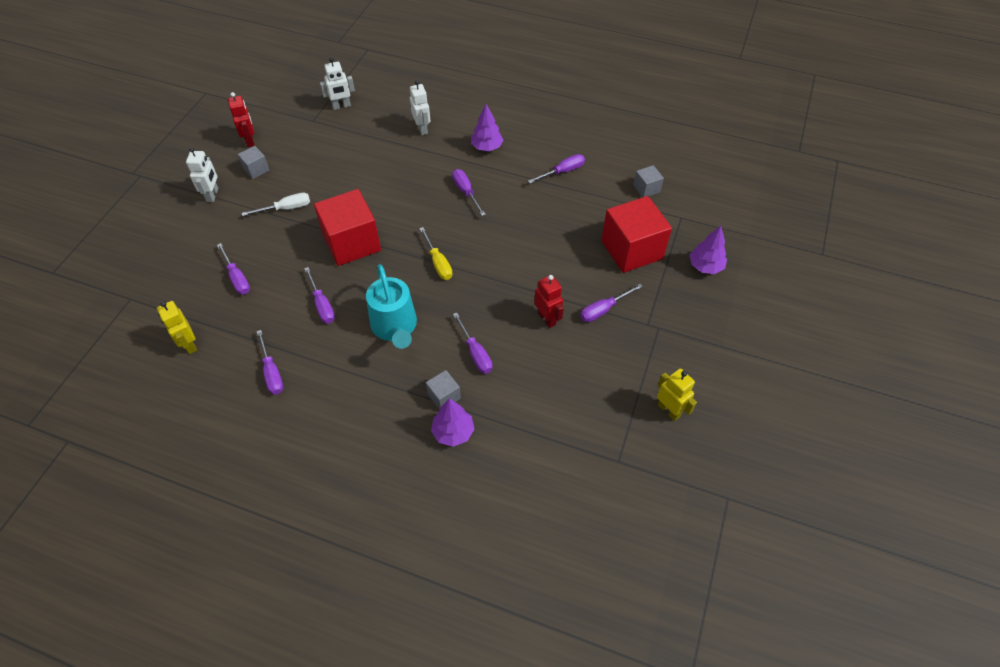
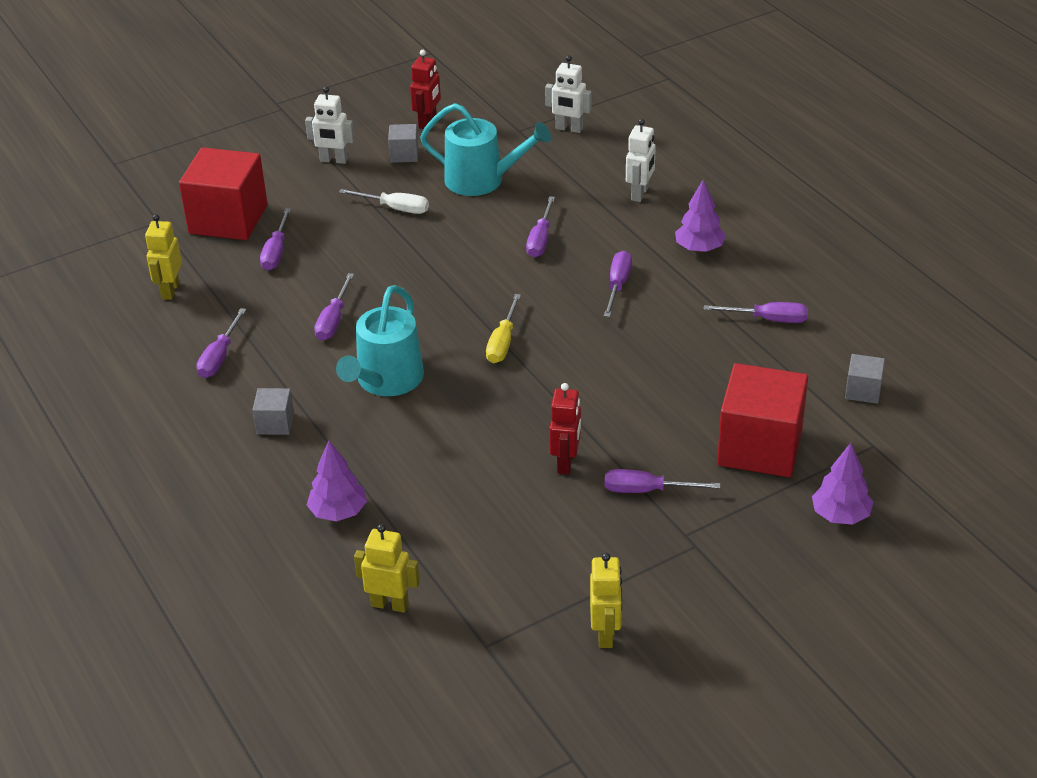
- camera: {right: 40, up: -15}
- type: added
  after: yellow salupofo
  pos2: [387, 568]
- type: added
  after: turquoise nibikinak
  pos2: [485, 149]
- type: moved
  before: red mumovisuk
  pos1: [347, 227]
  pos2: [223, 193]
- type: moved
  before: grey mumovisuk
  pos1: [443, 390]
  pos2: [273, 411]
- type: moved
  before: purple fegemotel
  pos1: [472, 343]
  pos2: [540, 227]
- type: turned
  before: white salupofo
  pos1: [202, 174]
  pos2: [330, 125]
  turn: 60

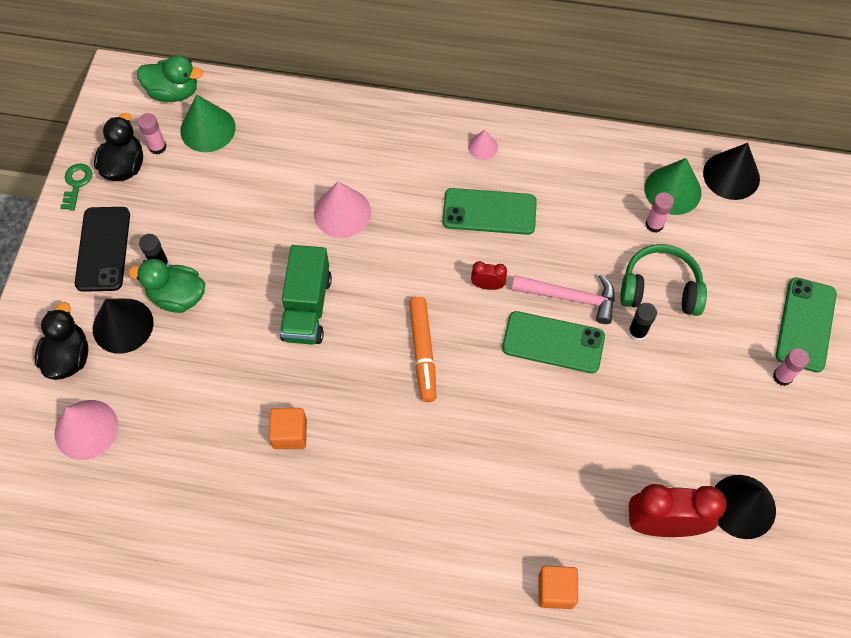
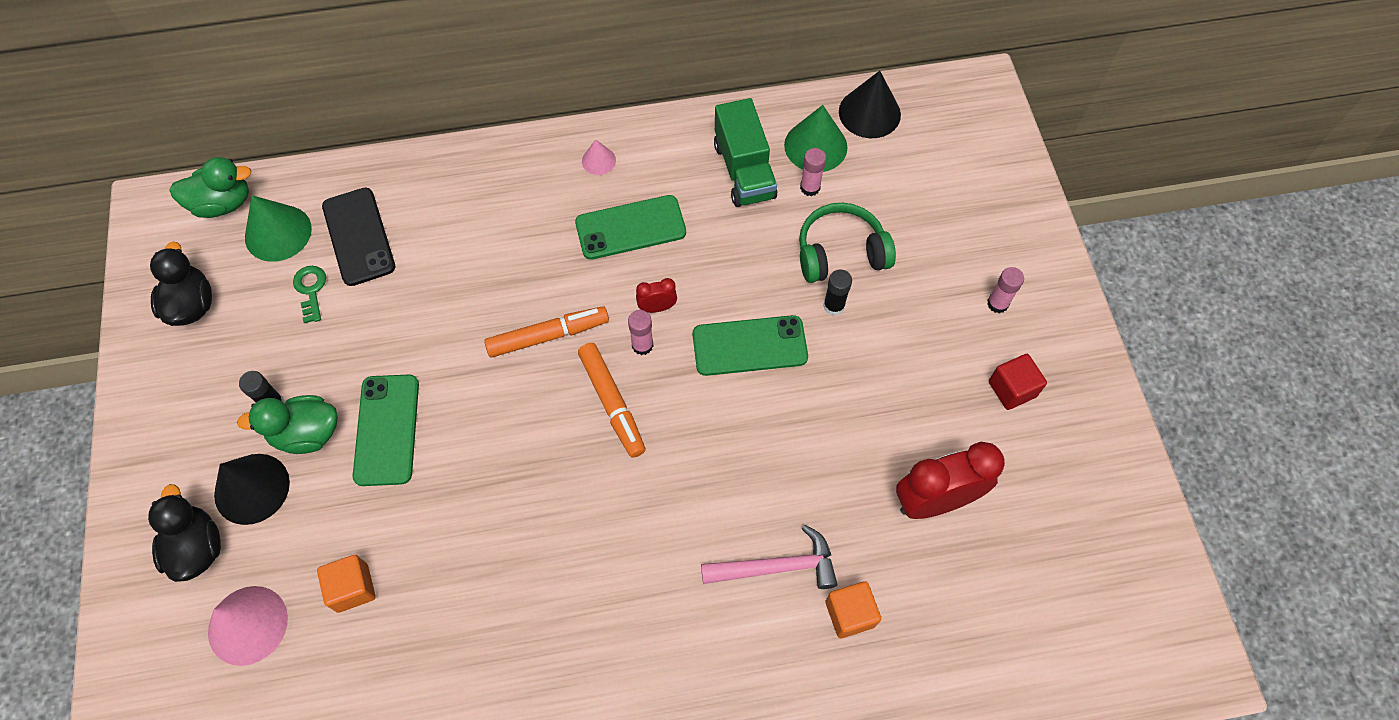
- camera: {right: -20, up: 0}
- type: removed
  before: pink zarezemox
  pos1: [342, 209]
- type: removed
  before: black zarezemox
  pos1: [745, 507]
- type: added
  after: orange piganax
  pos2: [546, 331]
- type: added
  after: red mumovisuk
  pos2: [1018, 382]
- type: moved
  before: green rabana
  pos1: [76, 187]
  pos2: [309, 294]
- type: moved
  before: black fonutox
  pos1: [102, 249]
  pos2: [358, 236]
- type: moved
  before: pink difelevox
  pos1: [152, 134]
  pos2: [640, 332]
- type: moved
  before: orange mumovisuk
  pos1: [288, 428]
  pos2: [346, 584]
- type: moved
  before: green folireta
  pos1: [306, 295]
  pos2: [745, 152]
- type: moved
  before: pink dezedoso
  pos1: [563, 299]
  pos2: [769, 557]
- type: moved
  before: green fonutox
  pos1: [806, 325]
  pos2: [386, 430]

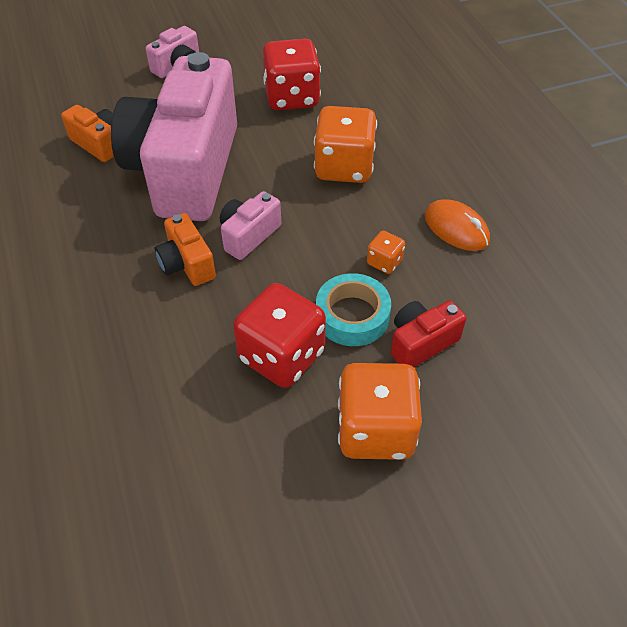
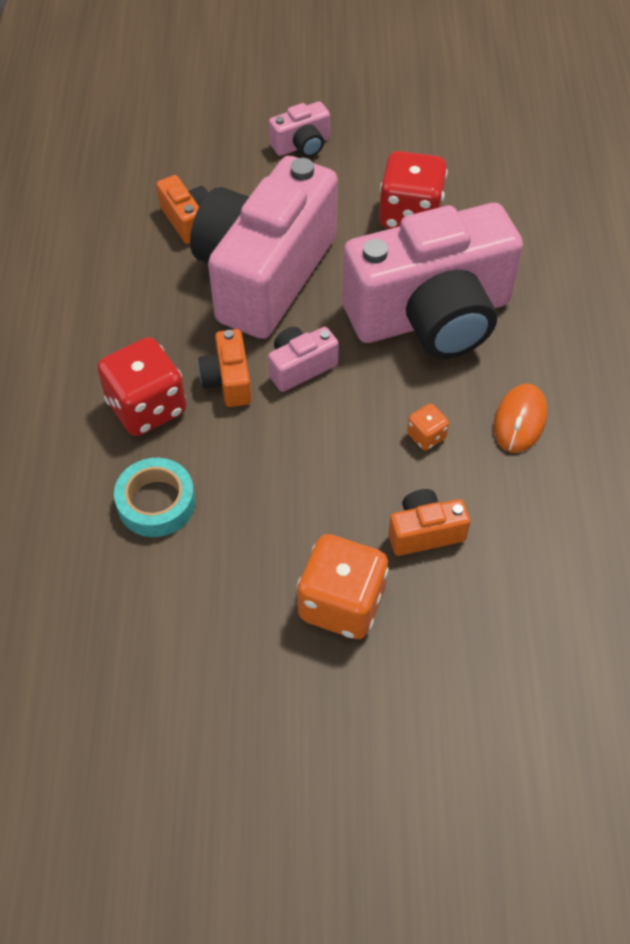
- camera: {right: 20, up: 5}
- type: moved
  before: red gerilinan
  pos1: [279, 335]
  pos2: [141, 386]
- type: moved
  before: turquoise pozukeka
  pos1: [353, 309]
  pos2: [154, 497]
- type: replaced
  before: orange gerilinan
  after: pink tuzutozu
  pos1: [345, 144]
  pos2: [432, 281]
- type: recoloured
  before: red tuzutozu
  after: orange tuzutozu
  pos1: [428, 334]
  pos2: [429, 522]
- type: turned
  before: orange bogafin
  pos1: [457, 225]
  pos2: [520, 418]
  turn: 45

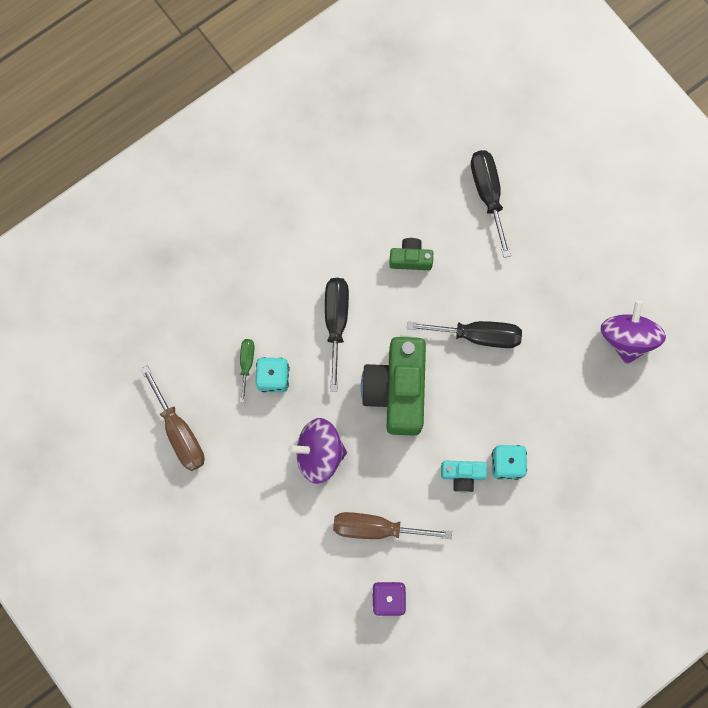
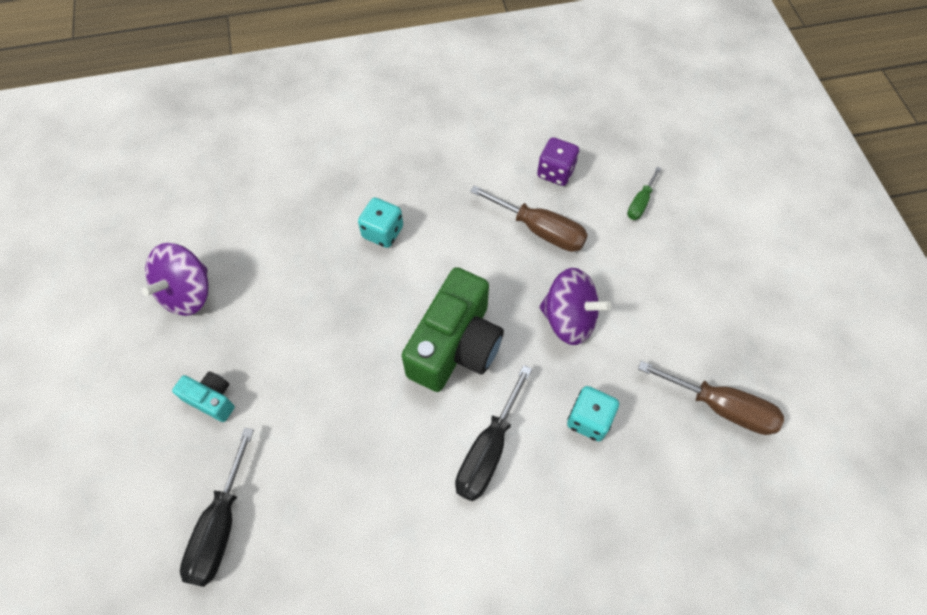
- camera: {right: -155, up: -15}
- type: removed
  before: green tuzutozu
  pos1: [411, 254]
- type: removed
  before: black fegemotel
  pos1: [464, 334]
- type: moved
  before: green fegemotel
  pos1: [247, 371]
  pos2: [644, 193]
- type: moved
  before: turquoise tuzutozu
  pos1: [464, 477]
  pos2: [203, 396]
- type: turned
  before: brown fegemotel
  pos1: [172, 418]
  pos2: [711, 398]
  turn: 120

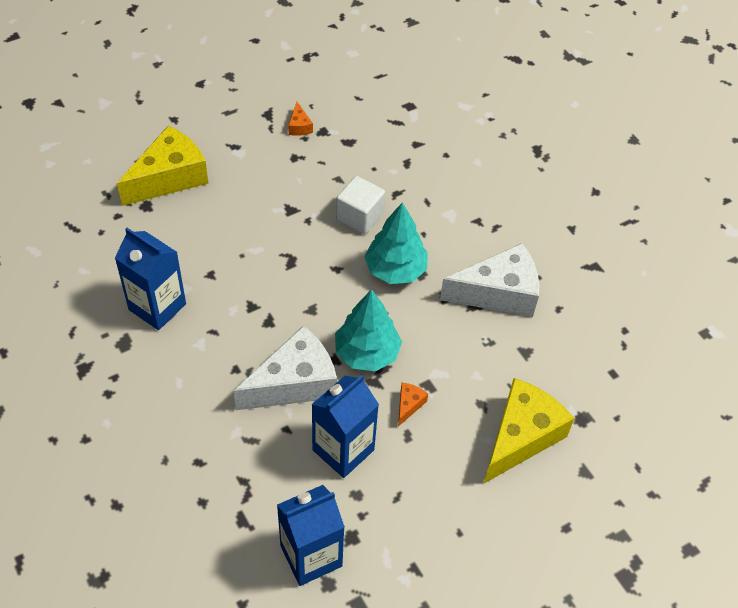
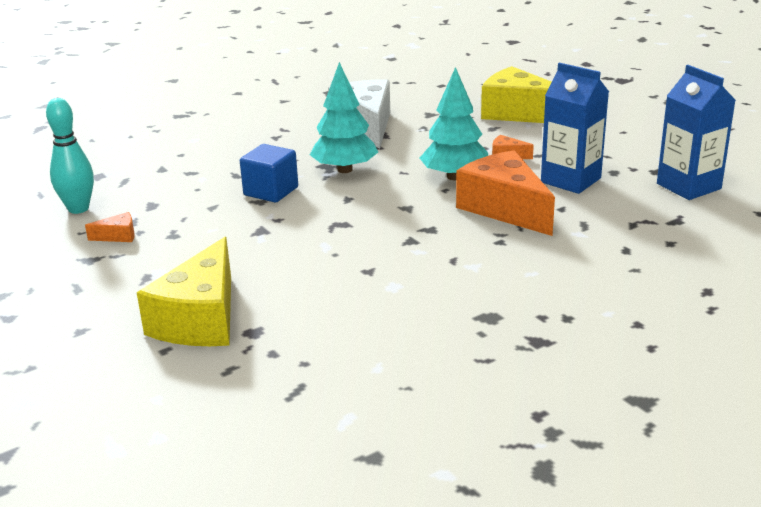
- camera: {right: -90, up: -25}
- type: removed
  before: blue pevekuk
  pos1: [150, 279]
- type: added
  after: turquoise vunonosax
  pos2: [70, 156]
- type: recoloured
  before: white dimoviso
  after: orange dimoviso
  pos1: [285, 367]
  pos2: [505, 193]
- type: recoloured
  before: white mumovisuk
  after: blue mumovisuk
  pos1: [360, 205]
  pos2: [269, 173]
- type: turned
  before: yellow dimoviso
  pos1: [163, 166]
  pos2: [184, 291]
  turn: -120

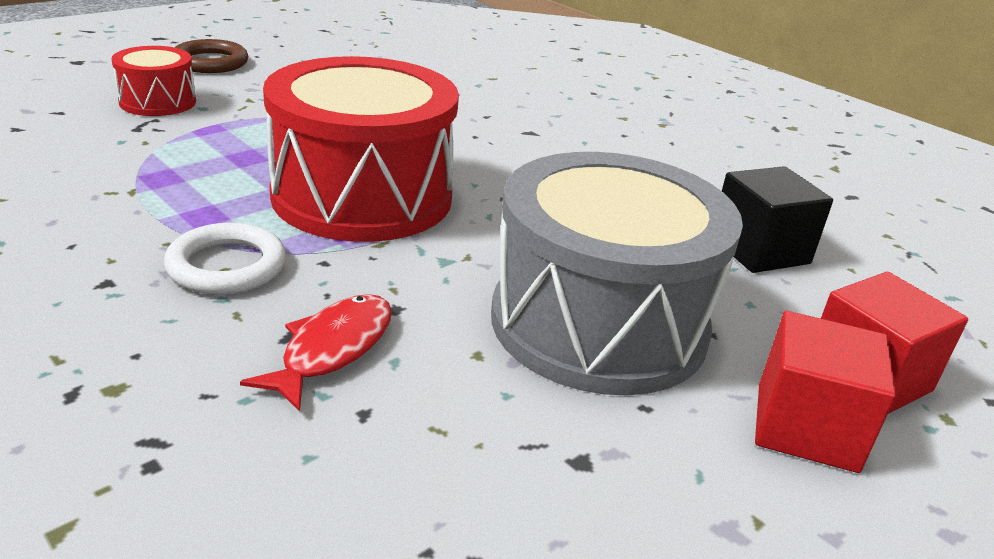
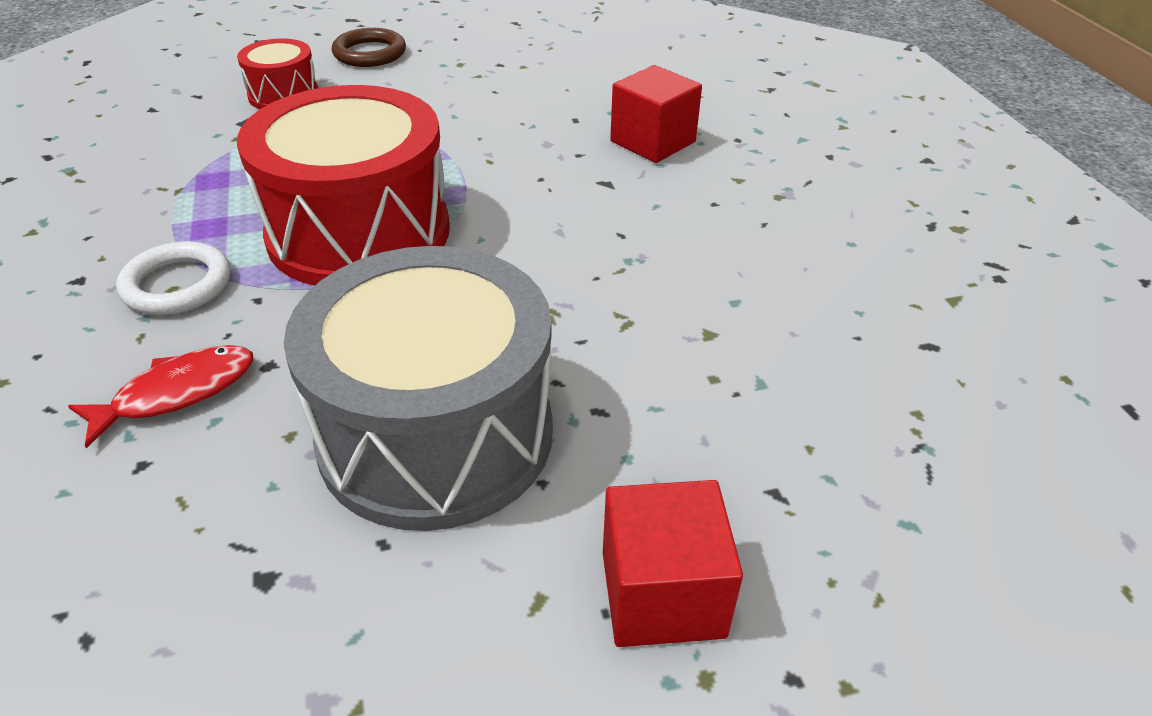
- camera: {right: 30, up: 10}
- type: removed
  before: black mumovisuk
  pos1: [777, 219]
- type: moved
  before: red mumovisuk
  pos1: [825, 392]
  pos2: [656, 114]

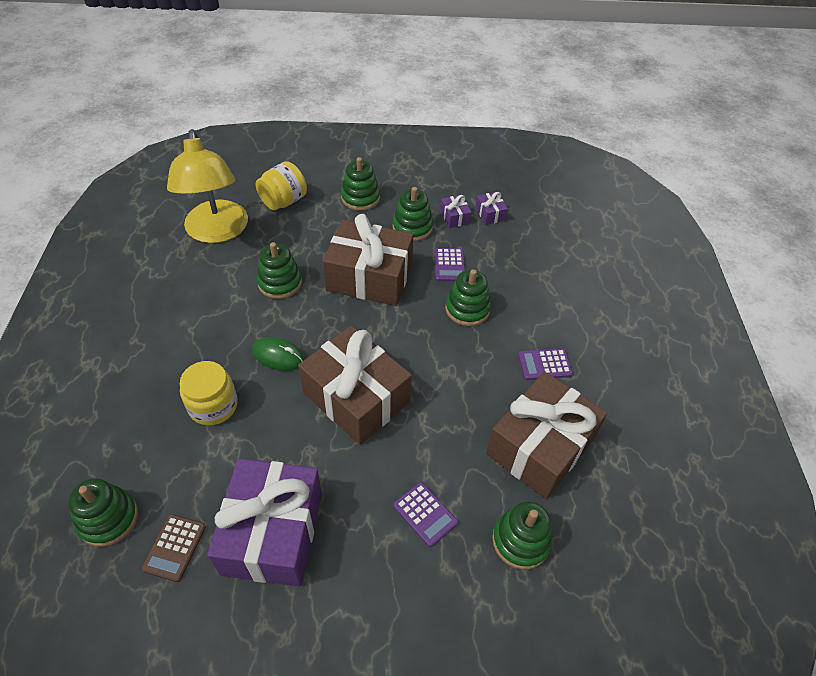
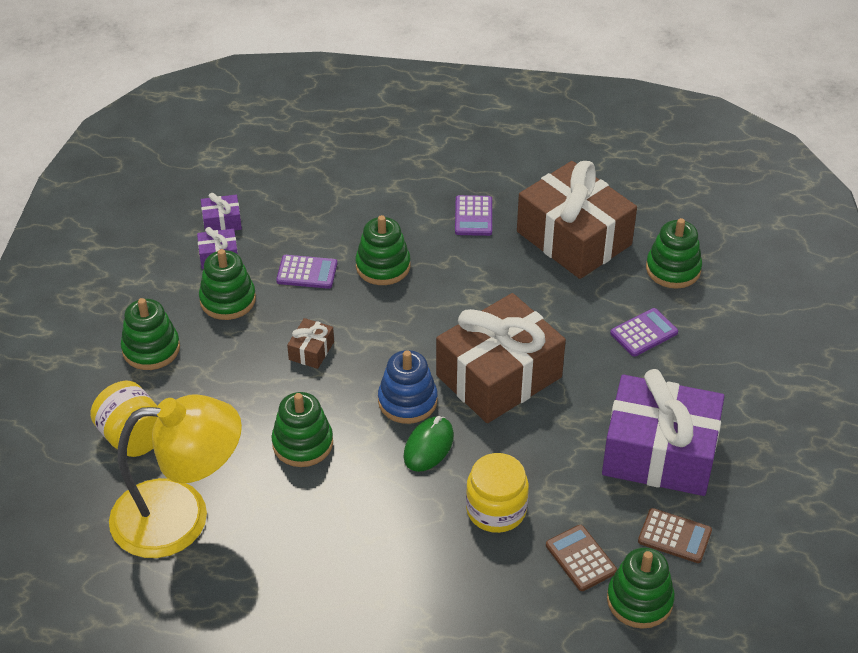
- camera: {right: -80, up: -5}
- type: added
  after: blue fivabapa
  pos2: [408, 387]
- type: added
  after: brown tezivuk
  pos2: [581, 558]
- type: resized
  before: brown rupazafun
  pos1: [368, 260]
  pos2: [310, 343]
  scale: 0.4

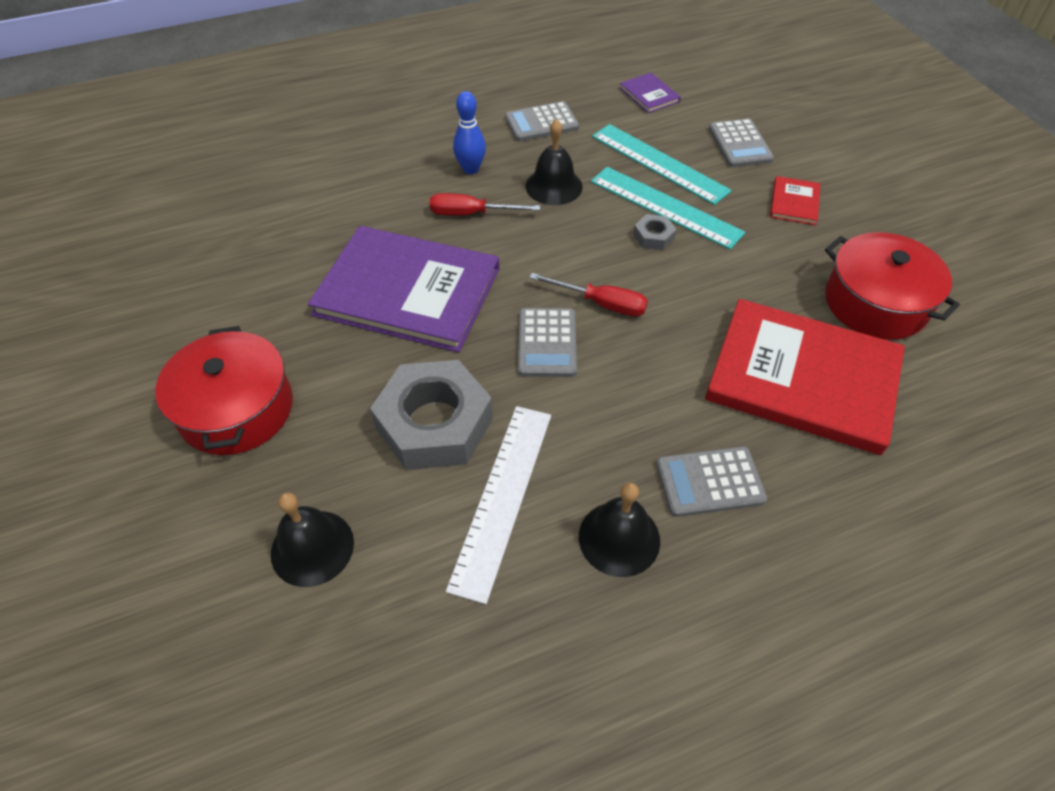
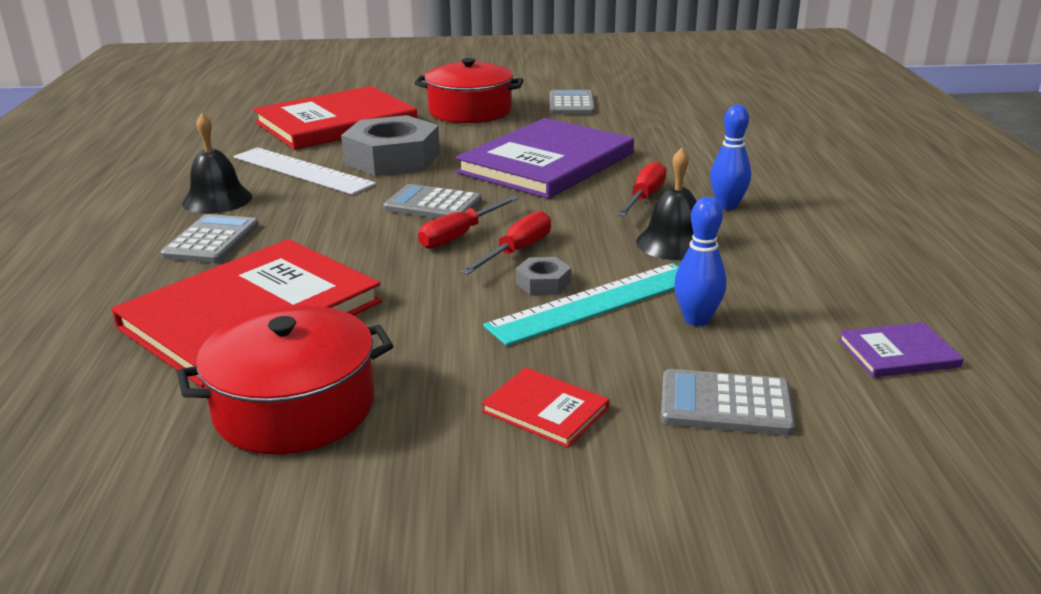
- camera: {right: 110, up: -25}
- type: added
  after: red fegemotel
  pos2: [506, 243]
- type: moved
  before: grey tezivuk
  pos1: [542, 121]
  pos2: [572, 102]
- type: replaced
  before: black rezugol
  after: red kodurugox
  pos1: [312, 539]
  pos2: [335, 118]
- type: replaced
  before: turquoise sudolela
  after: blue vunonosax
  pos1: [662, 164]
  pos2: [700, 261]

